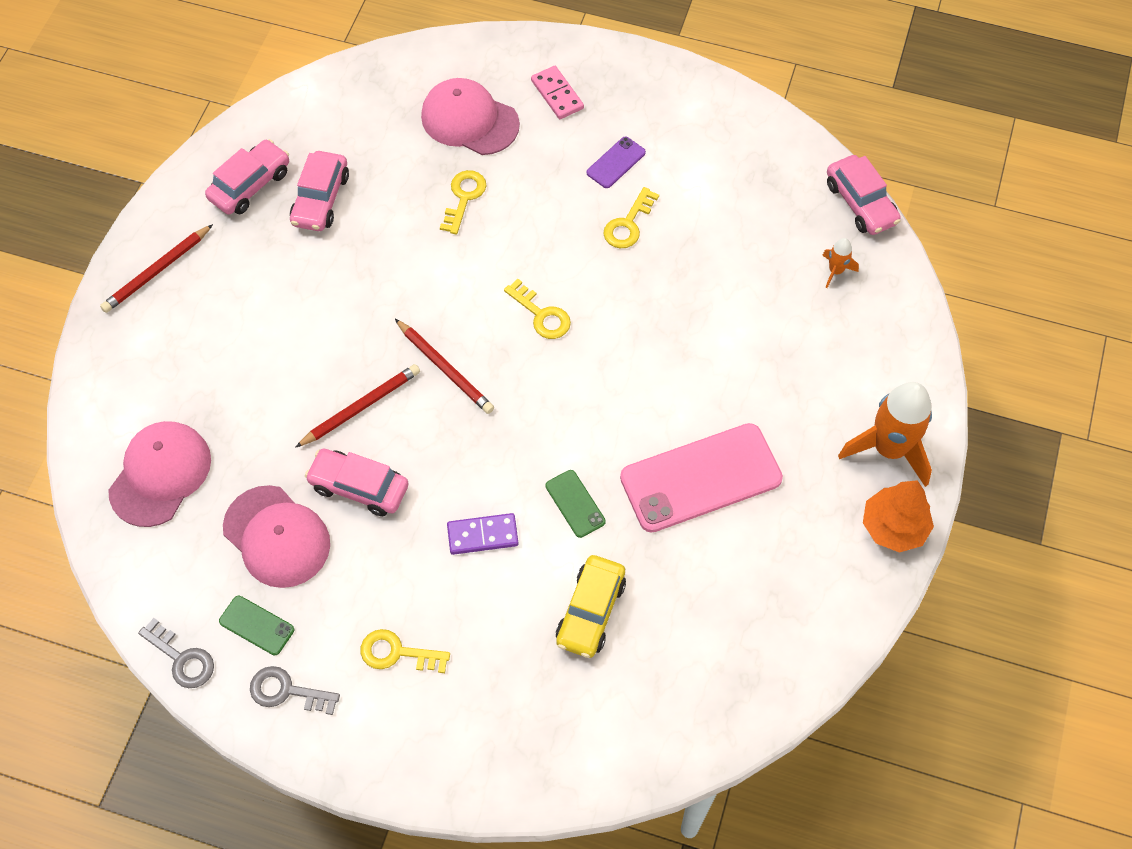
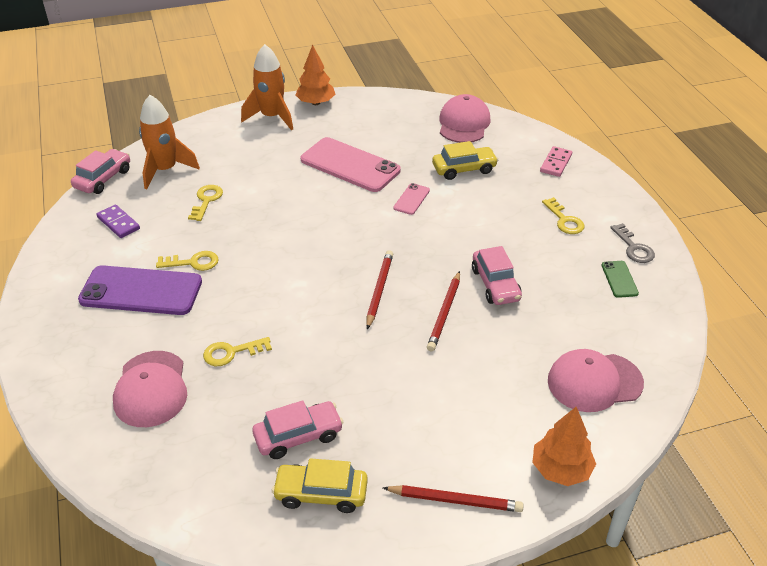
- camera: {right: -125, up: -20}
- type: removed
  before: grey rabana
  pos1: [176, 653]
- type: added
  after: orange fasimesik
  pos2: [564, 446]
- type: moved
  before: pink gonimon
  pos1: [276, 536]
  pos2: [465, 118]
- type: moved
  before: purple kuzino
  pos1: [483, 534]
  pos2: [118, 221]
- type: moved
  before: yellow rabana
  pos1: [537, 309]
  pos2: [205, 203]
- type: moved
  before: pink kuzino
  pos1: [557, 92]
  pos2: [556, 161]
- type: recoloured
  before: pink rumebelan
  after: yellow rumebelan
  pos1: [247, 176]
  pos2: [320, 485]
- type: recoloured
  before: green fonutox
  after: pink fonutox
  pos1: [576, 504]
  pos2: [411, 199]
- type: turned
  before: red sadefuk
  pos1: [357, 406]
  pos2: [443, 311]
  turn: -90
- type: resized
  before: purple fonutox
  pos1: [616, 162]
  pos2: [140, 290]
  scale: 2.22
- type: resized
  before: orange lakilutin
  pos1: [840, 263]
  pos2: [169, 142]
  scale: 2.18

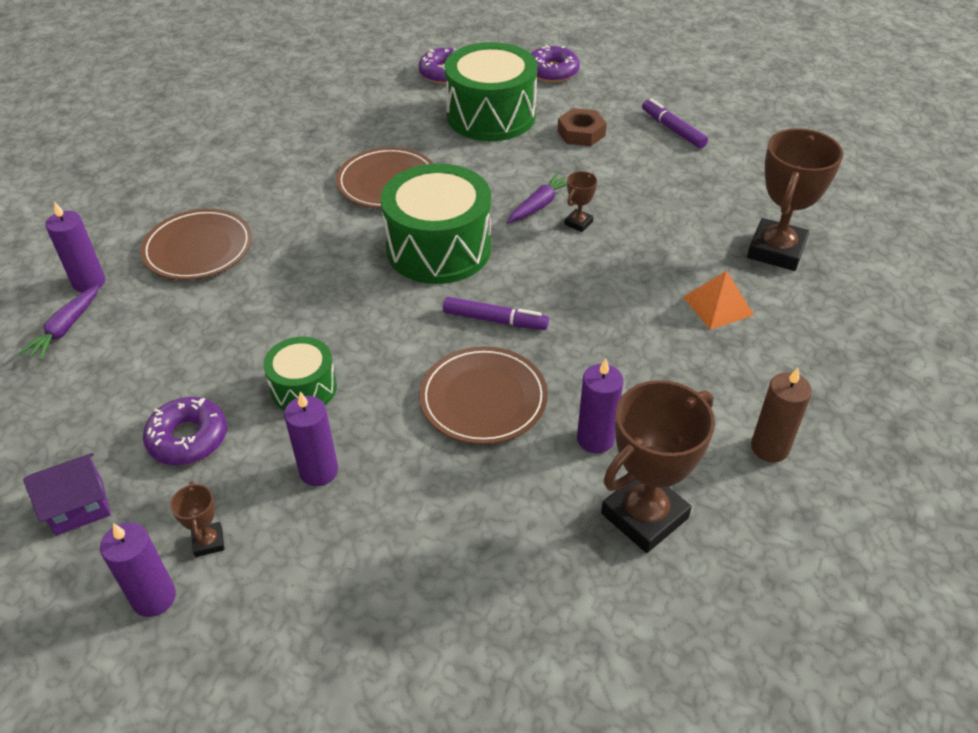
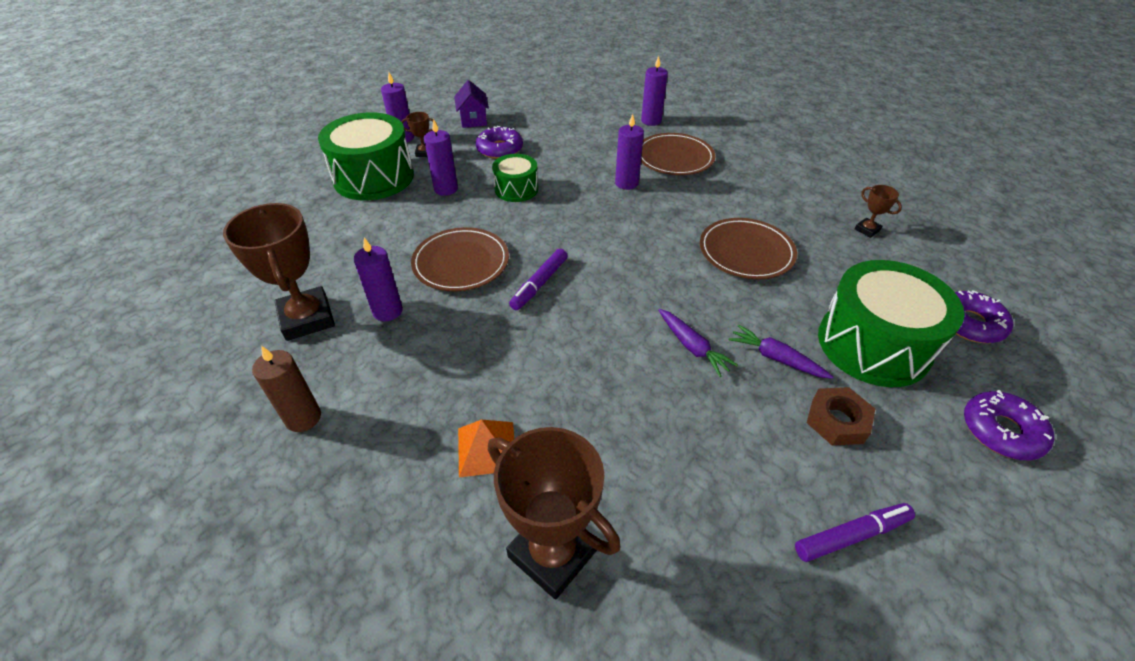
- camera: {right: 105, up: 0}
- type: added
  after: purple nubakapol
  pos2: [629, 152]
- type: moved
  before: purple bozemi
  pos1: [59, 322]
  pos2: [781, 351]
- type: moved
  before: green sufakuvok
  pos1: [436, 223]
  pos2: [366, 156]
- type: moved
  before: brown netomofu
  pos1: [580, 201]
  pos2: [878, 211]

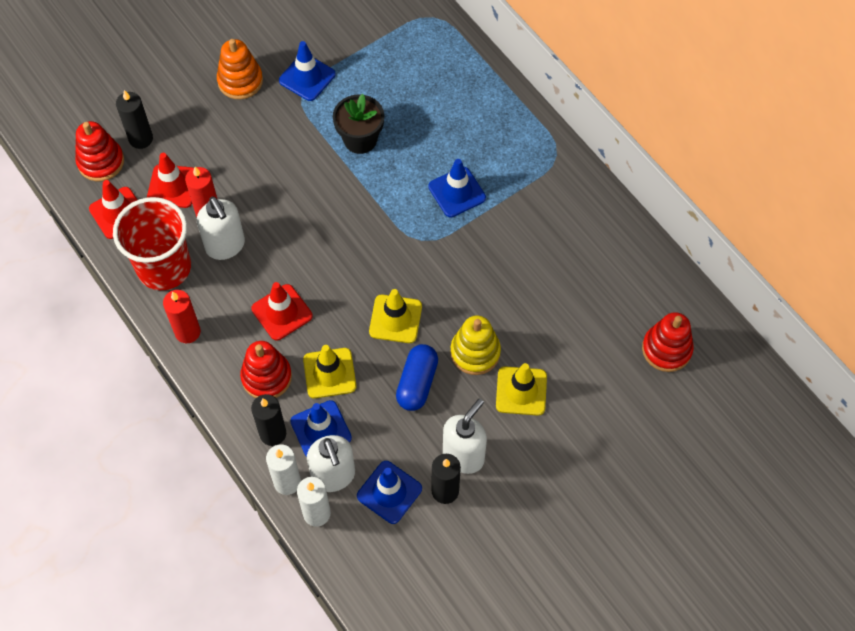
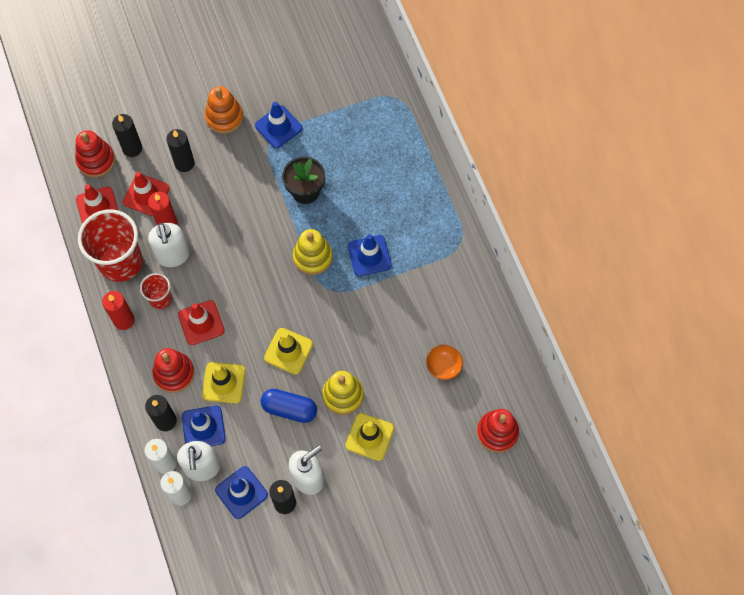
- camera: {right: 15, up: 5}
- type: added
  after: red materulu
  pos2: [156, 291]
- type: added
  after: black nubakapol
  pos2: [180, 150]
- type: added
  after: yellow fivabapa
  pos2: [312, 252]
- type: added
  after: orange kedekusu
  pos2: [444, 362]
- type: turned
  before: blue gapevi
  pos1: [417, 377]
  pos2: [289, 406]
  turn: 75

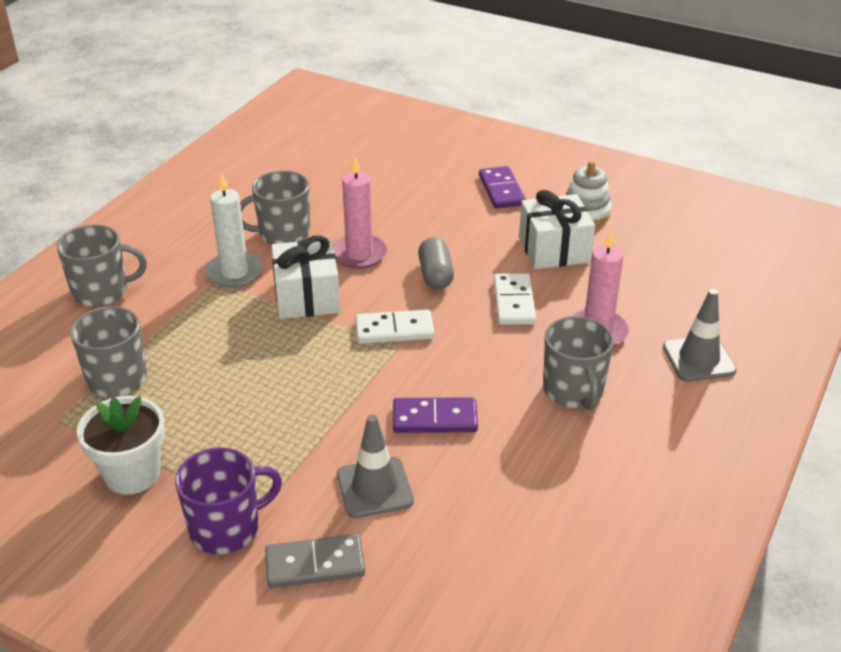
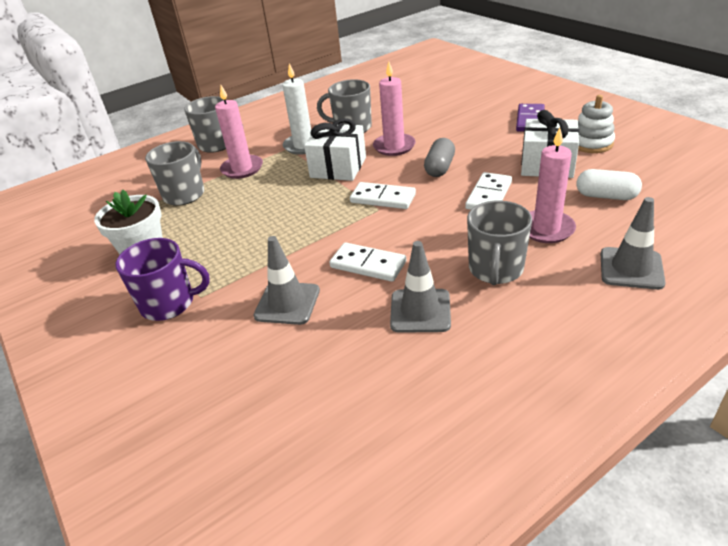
- camera: {right: 30, up: 0}
- type: removed
  before: grey kuzino
  pos1: [315, 561]
- type: added
  after: pink nubakapol
  pos2: [239, 132]
- type: added
  after: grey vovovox
  pos2: [420, 287]
- type: added
  after: white gapevi
  pos2: [609, 184]
- type: recoloured
  before: purple kuzino
  after: white kuzino
  pos1: [435, 415]
  pos2: [367, 262]

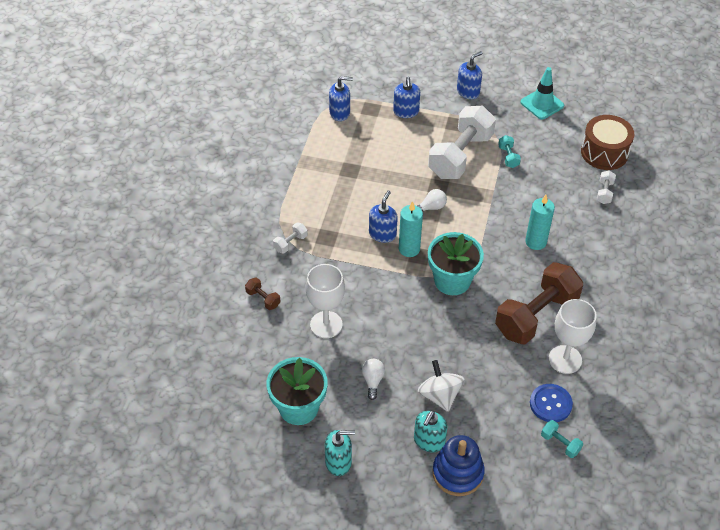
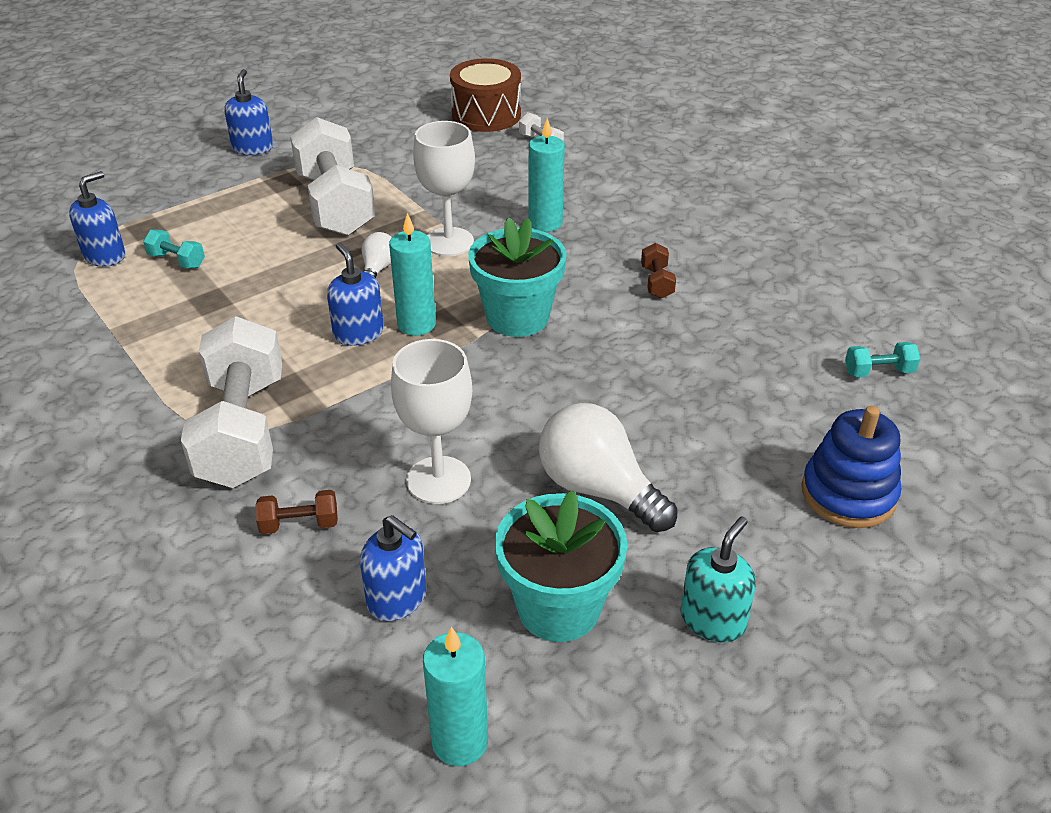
- camera: {right: -50, up: -10}
- type: removed
  before: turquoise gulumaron
  pos1: [430, 431]
- type: removed
  before: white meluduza
  pos1: [441, 386]
- type: removed
  before: turquoise vovovox
  pos1: [542, 93]
- type: removed
  before: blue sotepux
  pos1: [551, 403]
- type: added
  after: turquoise nubakapol
  pos2: [455, 696]
- type: moved
  before: blue gulumaron
  pos1: [406, 97]
  pos2: [393, 568]
- type: moved
  before: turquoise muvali
  pos1: [509, 151]
  pos2: [174, 249]
- type: moved
  before: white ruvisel
  pos1: [573, 336]
  pos2: [444, 188]
- type: resized
  before: white muvali
  pos1: [290, 238]
  pos2: [231, 402]
  scale: 2.45
- type: resized
  before: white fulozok
  pos1: [373, 379]
  pos2: [608, 467]
  scale: 1.98
- type: resized
  before: brown muvali
  pos1: [539, 303]
  pos2: [658, 270]
  scale: 0.41

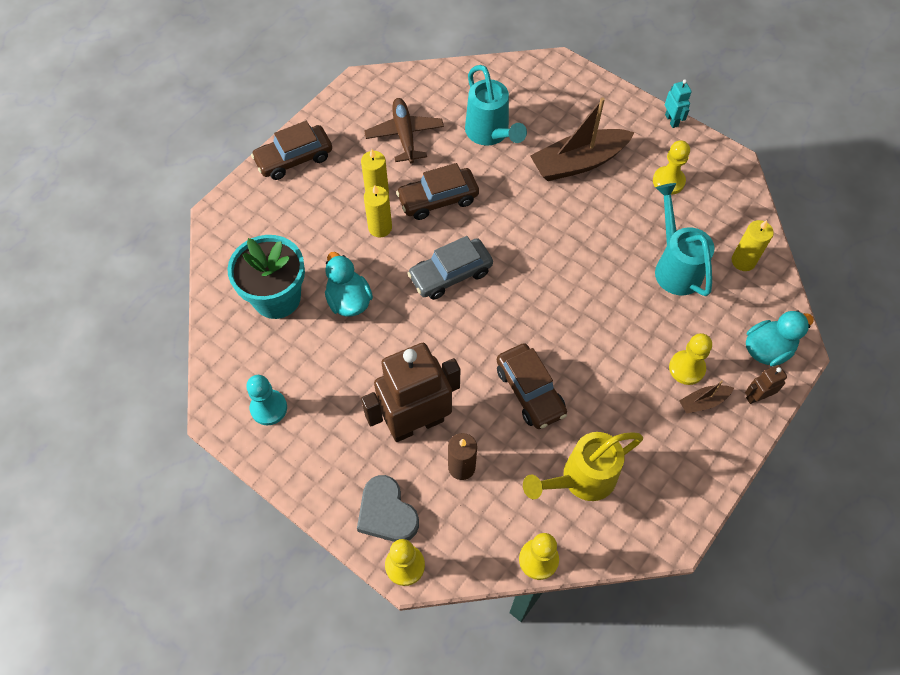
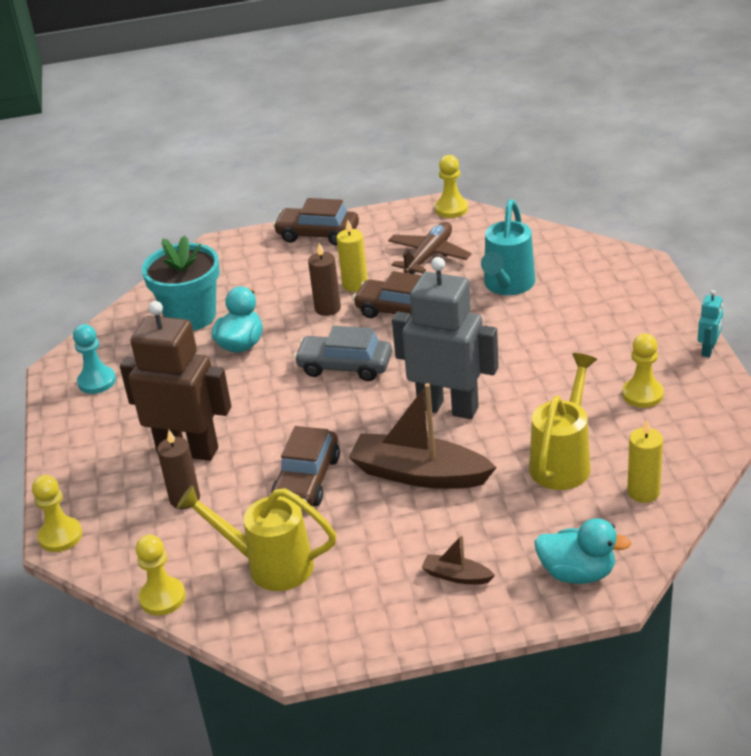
- camera: {right: 45, up: -25}
- type: removed
  before: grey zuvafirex
  pos1: [388, 508]
- type: removed
  before: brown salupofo
  pos1: [766, 384]
- type: added
  after: grey salupofo
  pos2: [445, 338]
- type: moved
  before: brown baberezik
  pos1: [582, 139]
  pos2: [423, 436]
- type: moved
  before: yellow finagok
  pos1: [690, 359]
  pos2: [451, 186]
- type: recoloured
  before: yellow nubakapol
  after: brown nubakapol
  pos1: [378, 211]
  pos2: [324, 279]
- type: recoloured
  before: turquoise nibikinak
  after: yellow nibikinak
  pos1: [685, 239]
  pos2: [563, 421]

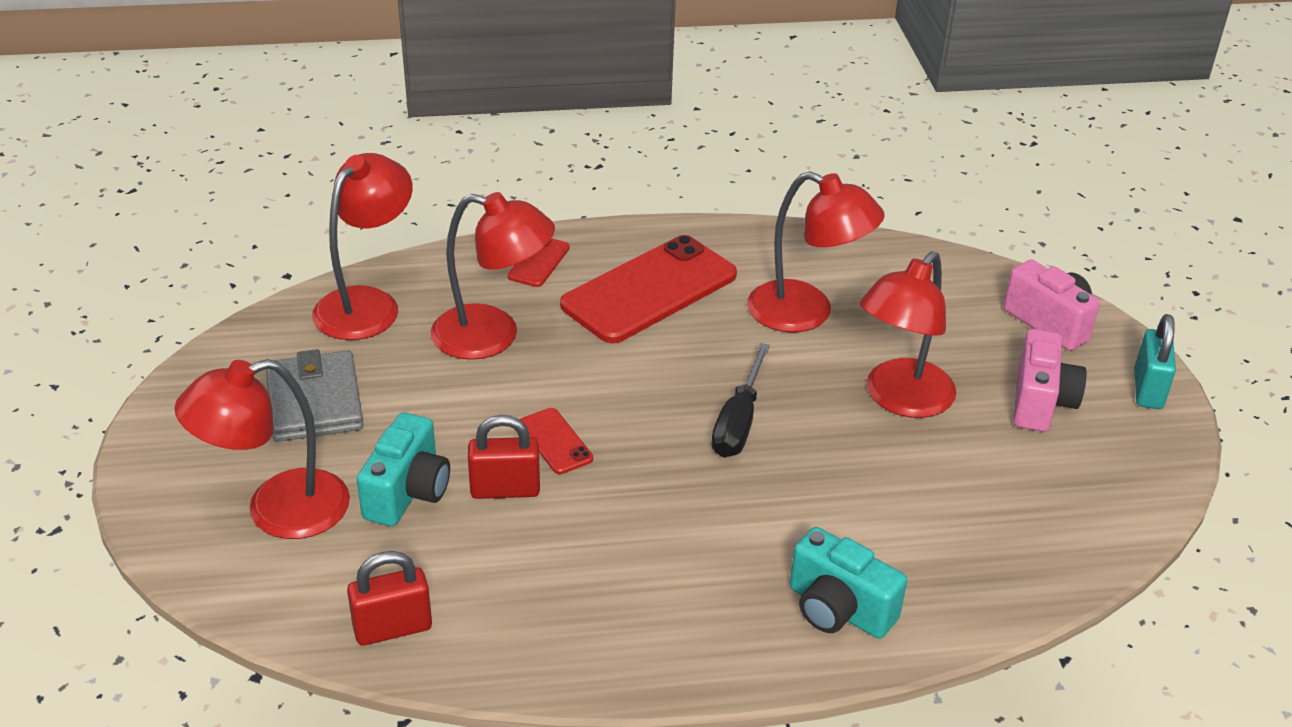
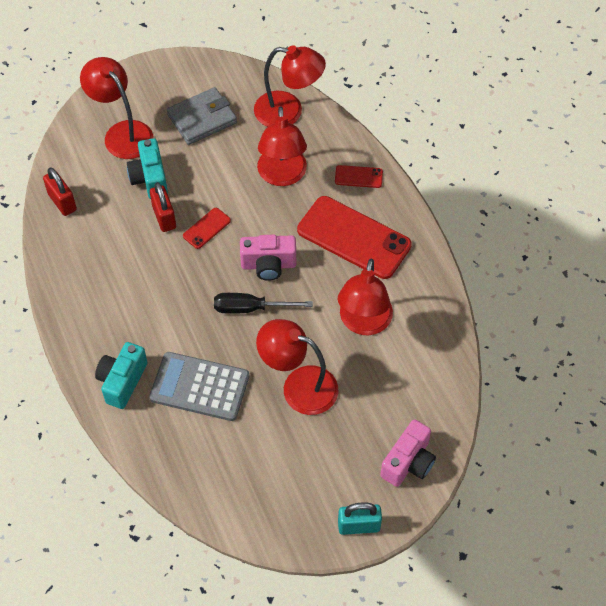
- camera: {right: 75, up: 20}
- type: added
  after: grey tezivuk
  pos2: [199, 386]
- type: moved
  before: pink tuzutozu
  pos1: [1050, 380]
  pos2: [268, 258]
- type: turned
  before: turquoise tuzutozu
  pos1: [403, 469]
  pos2: [147, 168]
  turn: 75

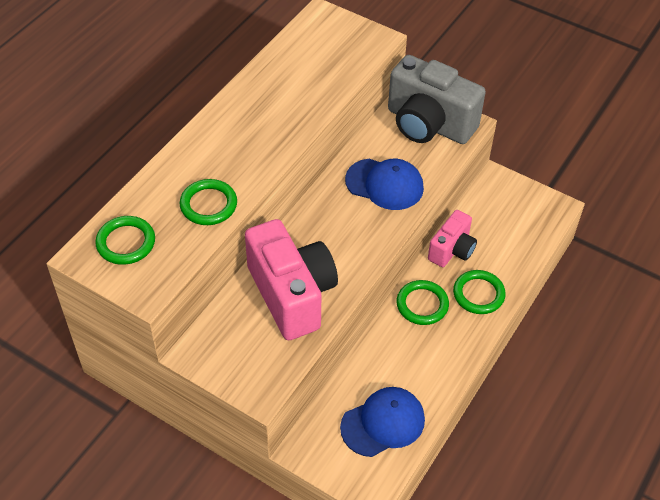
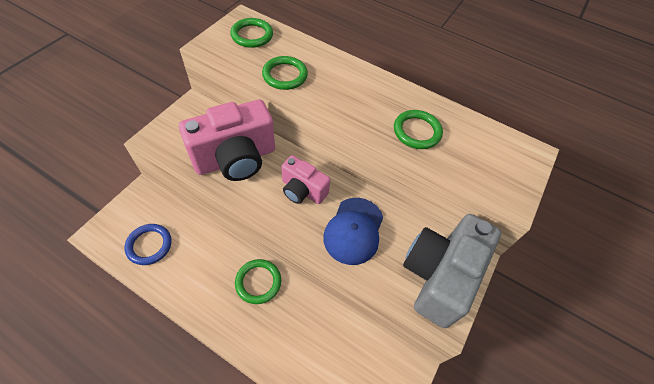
- camera: {right: 85, up: 5}
- type: moved
  before: pink tuzutozu
  pos1: [452, 238]
  pos2: [305, 179]
- type: moved
  before: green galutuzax
  pos1: [479, 292]
  pos2: [418, 129]
- type: replaced
  before: blue gonimon
  after: blue galutuzax
  pos1: [382, 422]
  pos2: [148, 244]

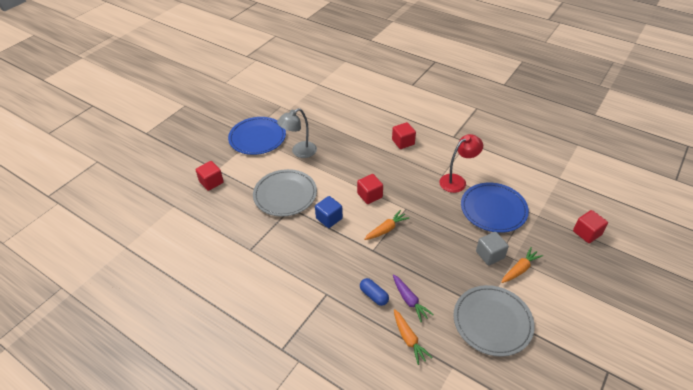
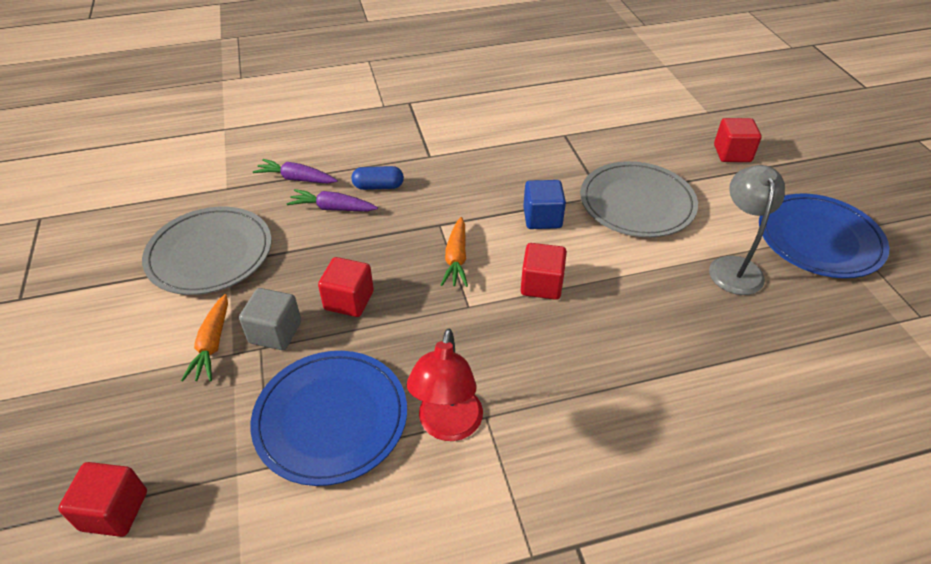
- camera: {right: 130, up: 0}
- type: moved
  before: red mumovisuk
  pos1: [404, 135]
  pos2: [346, 287]
- type: recoloured
  before: orange bozemi
  after: purple bozemi
  pos1: [413, 337]
  pos2: [295, 171]

